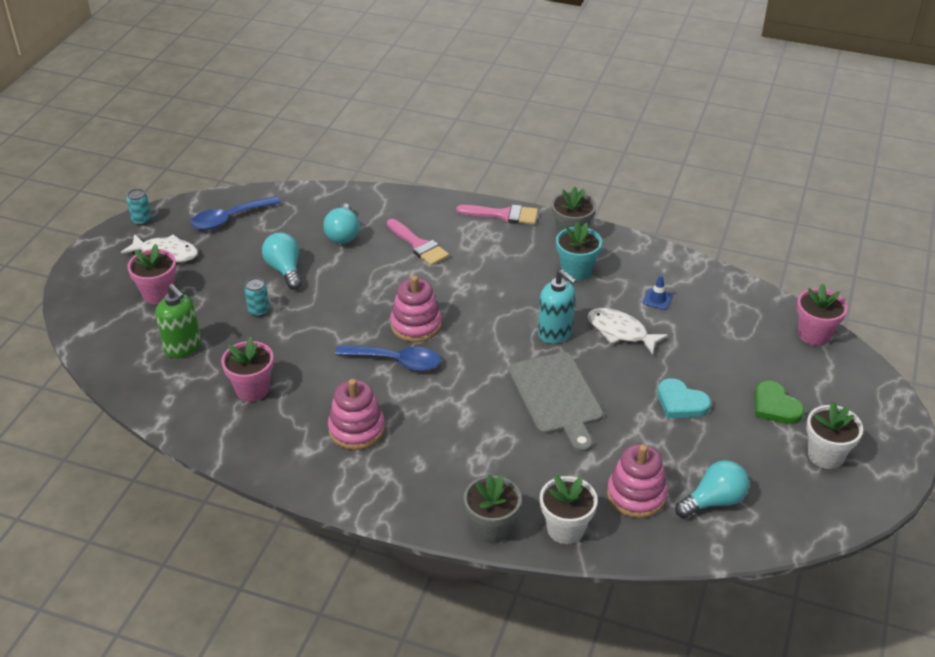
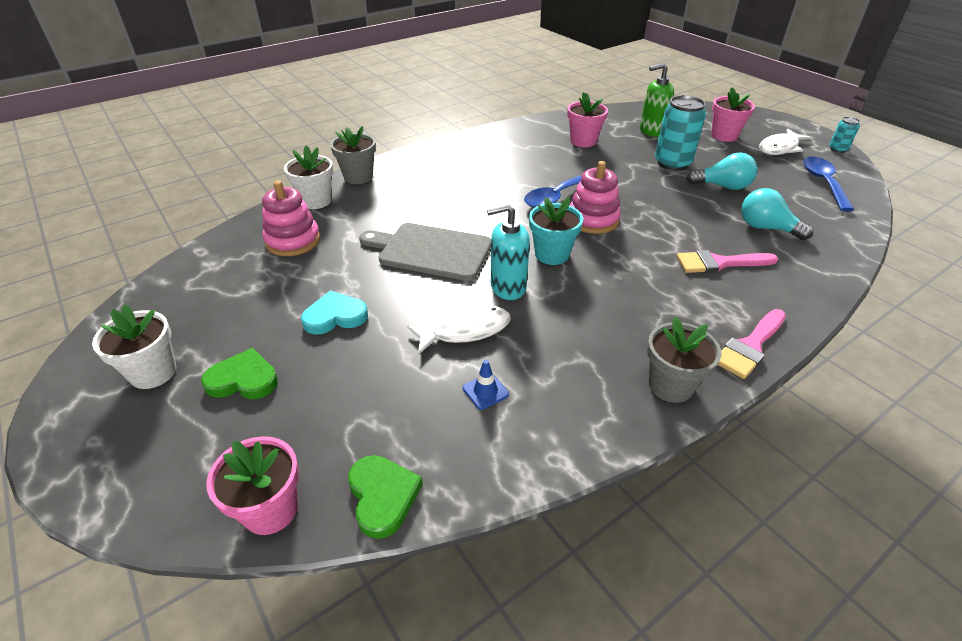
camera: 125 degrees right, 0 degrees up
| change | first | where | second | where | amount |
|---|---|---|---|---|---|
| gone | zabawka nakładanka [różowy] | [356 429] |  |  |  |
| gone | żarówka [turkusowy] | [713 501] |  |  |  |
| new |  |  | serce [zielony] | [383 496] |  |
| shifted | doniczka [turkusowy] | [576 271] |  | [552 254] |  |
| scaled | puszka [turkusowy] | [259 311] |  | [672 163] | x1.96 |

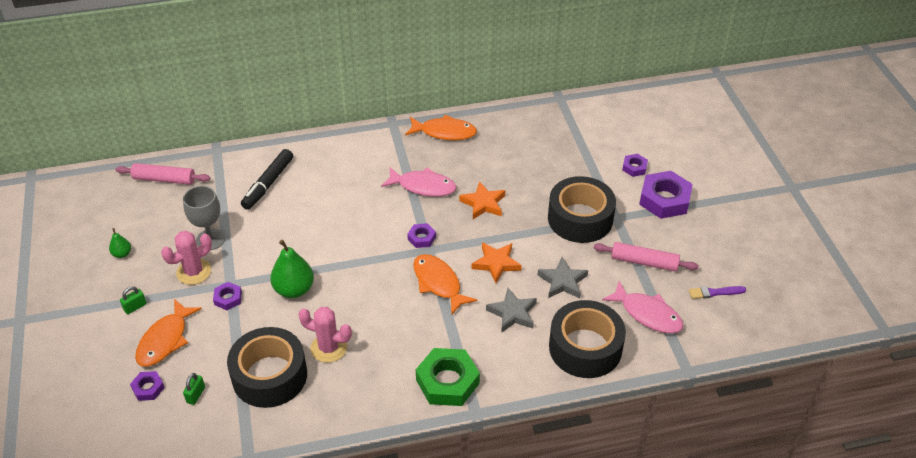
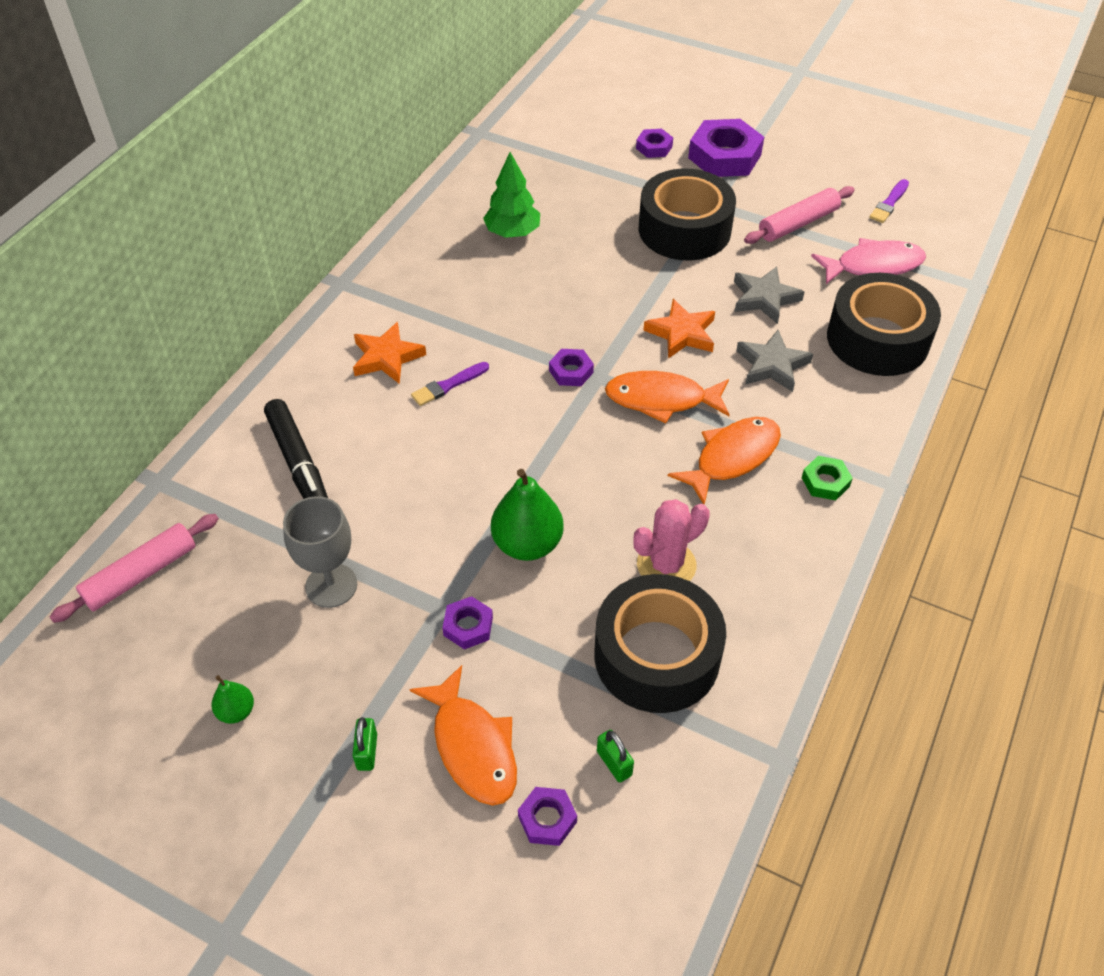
camera: 50 degrees left, 5 degrees up
| change | first | where | second | where | amount |
|---|---|---|---|---|---|
| gone | kaktus [różowy] | [194 272] |  |  |  |
| gone | ryba [różowy] | [423 186] |  |  |  |
| new |  |  | pędzel [fioletowy] | [448 385] |  |
| new |  |  | drzewko [zielony] | [512 233] |  |
| shifted | ryba [pomarańczowy] | [444 132] |  | [732 457] |  |
| shifted | gwiazda [pomarańczowy] | [483 203] |  | [387 357] |  |
| scaled | nakrętka [zielony] | [447 381] |  | [825 482] | x0.50 |

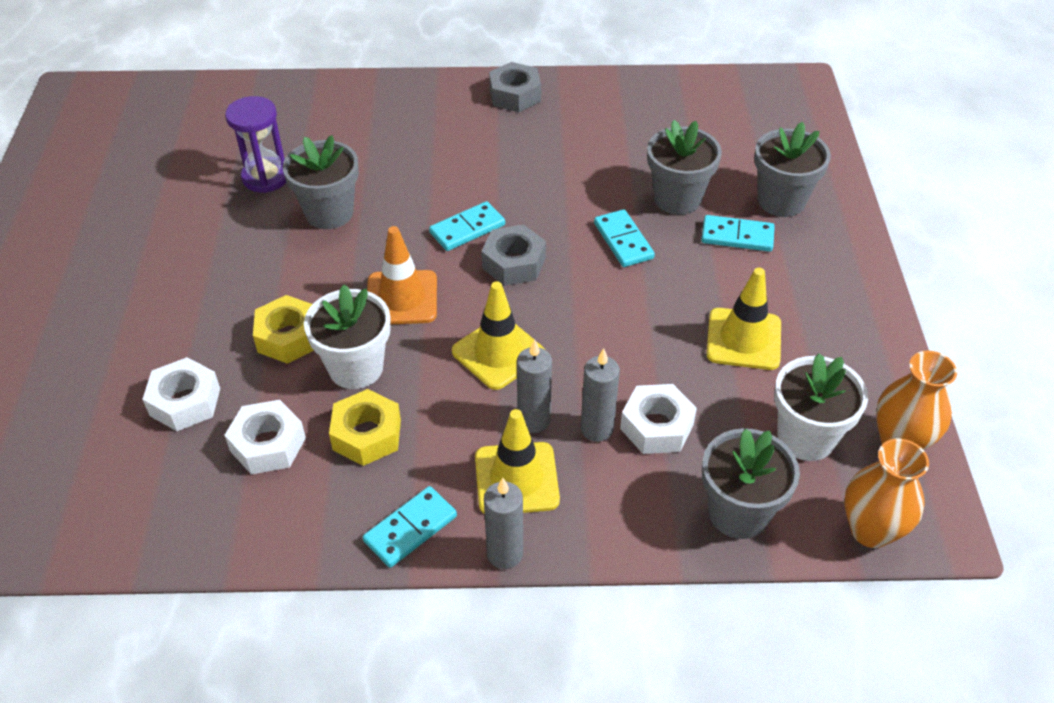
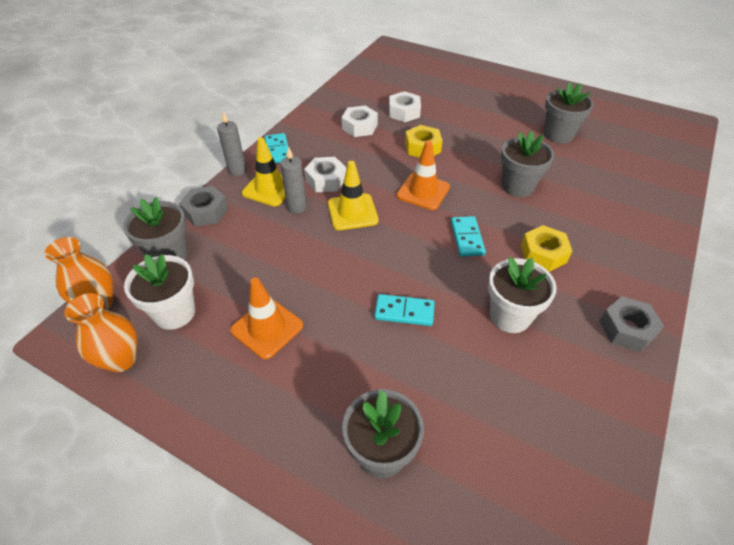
camera: 120 degrees right, 0 degrees up
| change | first | where | second | where | amount |
|---|---|---|---|---|---|
| gone | klepsydra [fioletowy] | [266 177] |  |  |  |
| gone | świeca [szary] | [597 429] |  |  |  |
| gone | kostka domina [turkusowy] | [737 236] |  |  |  |
| shifted | doniczka [biały] | [356 368] |  | [510 316] |  |
| shifted | nakrętka [żółty] | [367 435] |  | [543 254] |  |
| shifted | nakrętka [szary] | [514 263] |  | [206 212] |  |
| shifted | nakrętka [biały] | [657 426] |  | [326 180] |  |
| shifted | doniczka [szary] | [677 198] |  | [558 135] |  |
| repainted | pachołek [żółty] | [743 339] | pachołek [pomarańczowy] | [267 328] |  |

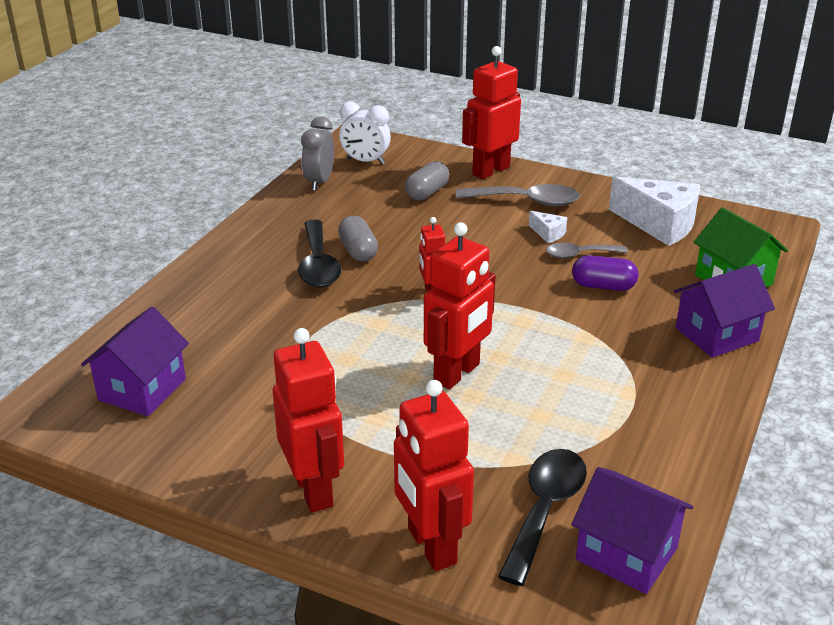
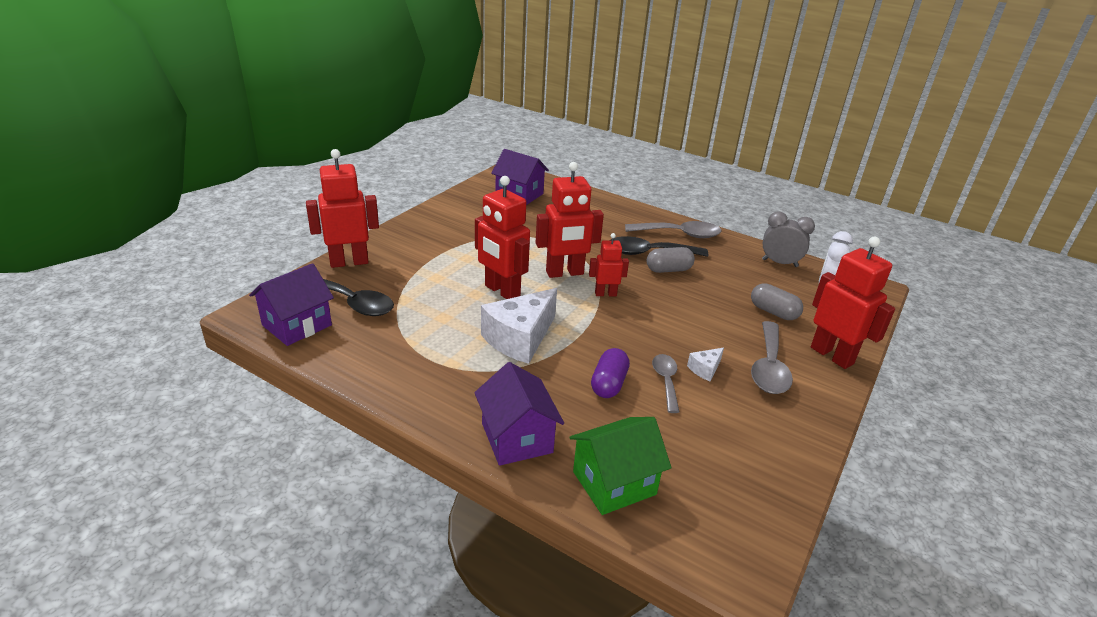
camera: 95 degrees right, 0 degrees up
| change | first | where | second | where | amount |
|---|---|---|---|---|---|
| new |  |  | łyżka [szary] | [679 234] |  |
| shifted | robot [czerwony] | [314 490] |  | [565 273] |  |
| shifted | ser [biały] | [659 224] |  | [520 338] |  |

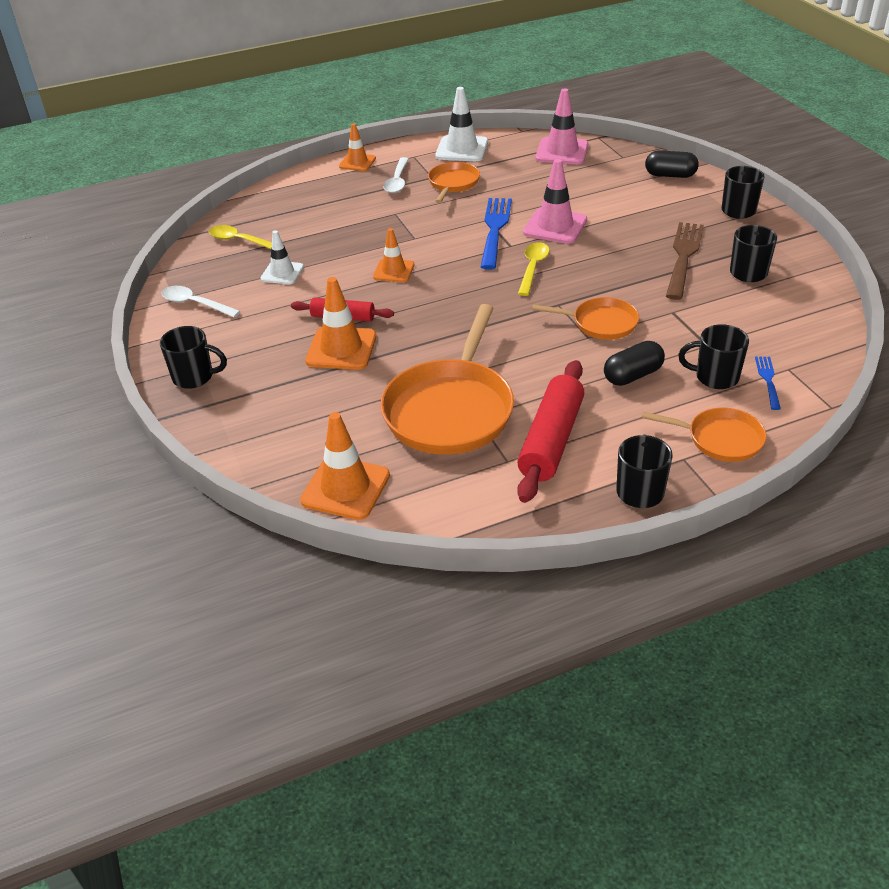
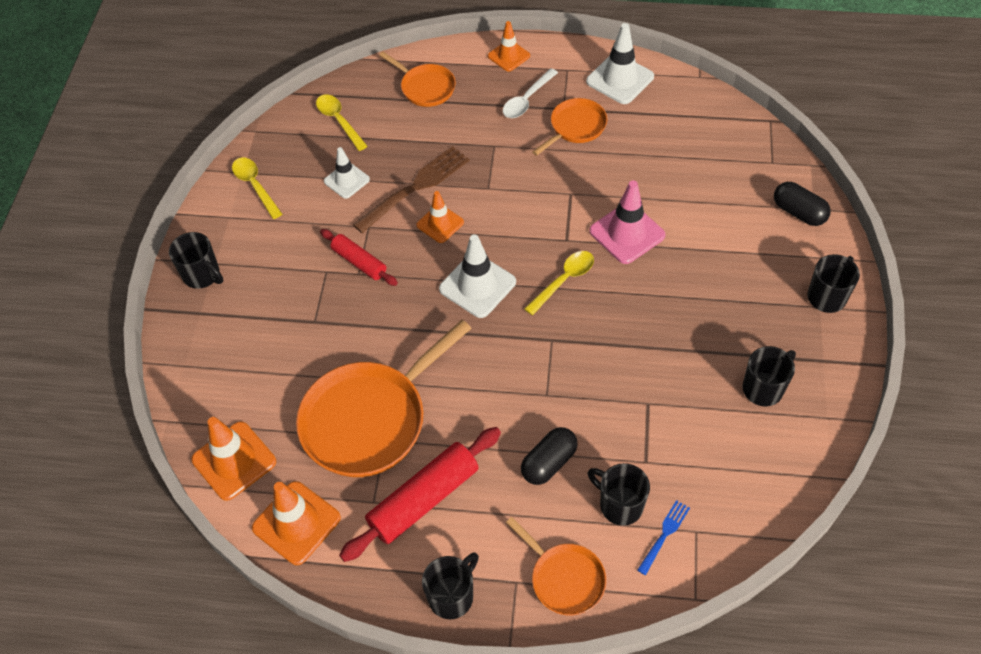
camera: 30 degrees right, 15 degrees up
| change | first | where | second | where | amount |
|---|---|---|---|---|---|
| gone | widelec [niebieski] | [495 230] |  |  |  |
| gone | pachołek [różowy] | [562 151] |  |  |  |
| new |  |  | pachołek [biały] | [477 285] |  |
| shifted | pachołek [pomarańczowy] | [341 349] |  | [296 523] |  |
| shifted | patelnia [pomarańczowy] | [600 323] |  | [425 87] |  |
| shifted | widelec [brązowy] | [684 257] |  | [415 188] |  |
| repainted | łyżka [biały] | [195 304] | łyżka [żółty] | [255 186] |  |
| rotated | kapsułka [czarny] | [632 375] |  | [548 462] | 45 degrees counterclockwise |

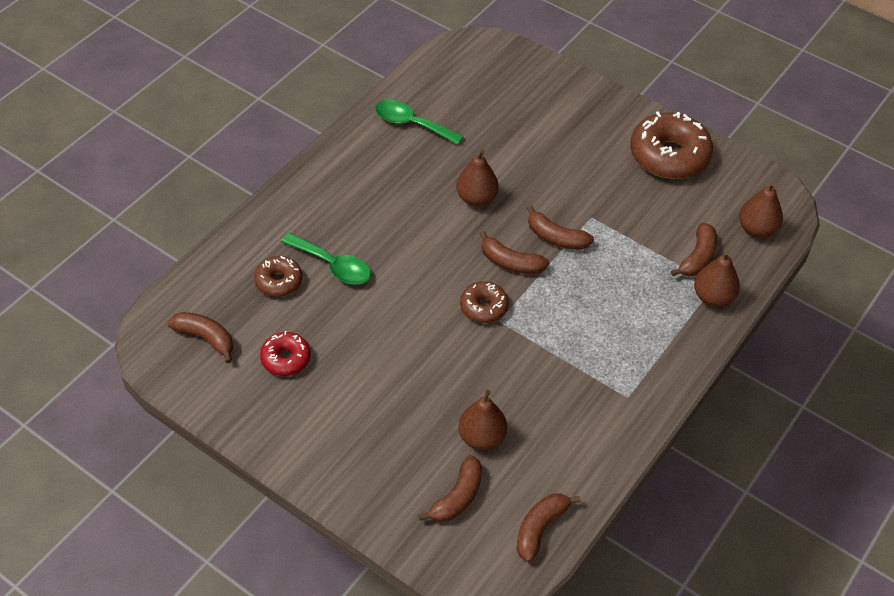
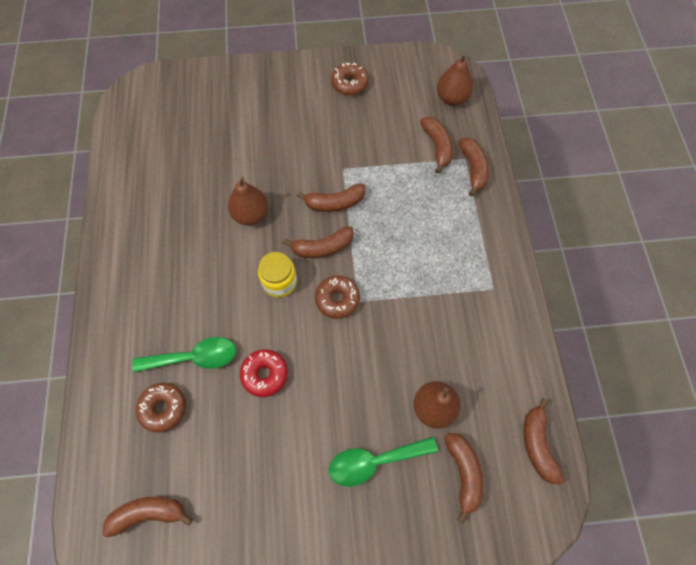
camera: 40 degrees left, 15 degrees up
| change | first | where | second | where | amount |
|---|---|---|---|---|---|
| new |  |  | słoik [żółty] | [279 282] |  |
| shifted | donut [czerwony] | [286 359] |  | [265 374] |  |
| shifted | łyżka [zielony] | [411 124] |  | [374 461] |  |
| swapped | gruszka [brązowy] | [713 297] | banan [brązowy] | [473 169] |  |
| scaled | donut [brązowy] | [669 156] |  | [349 84] | x0.54 |

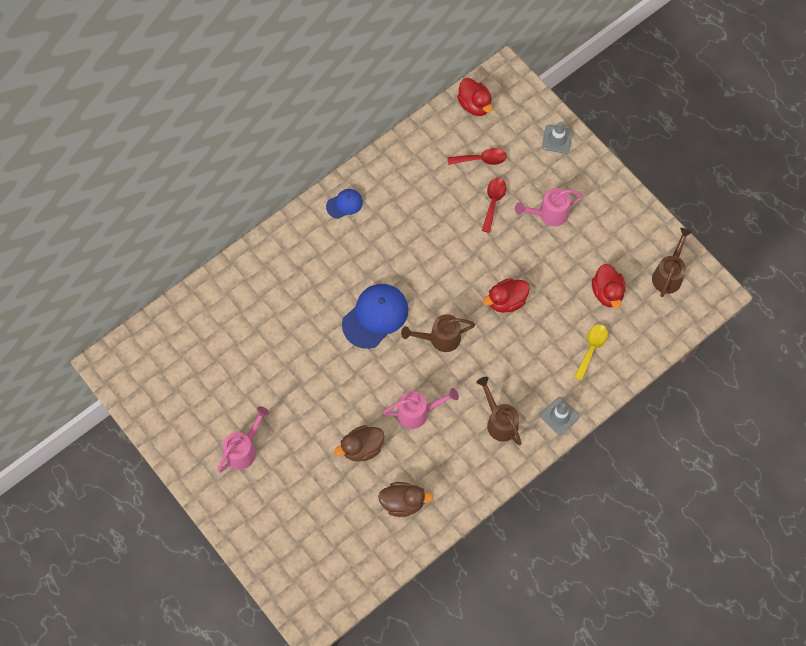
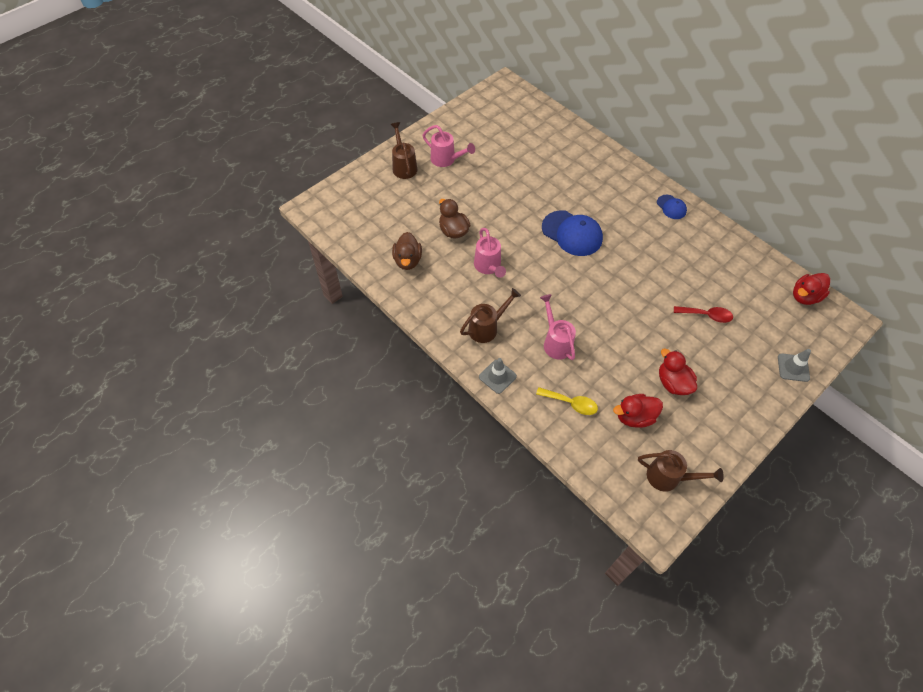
camera: 85 degrees right, 10 degrees down
| change | first | where | second | where | amount |
|---|---|---|---|---|---|
| gone | łyżka [czerwony] | [481 159] |  |  |  |
| shifted | konewka [brązowy] | [440 338] |  | [404 166] |  |
| shifted | kaczka [czerwony] | [506 301] |  | [673 383] |  |
| shifted | konewka [różowy] | [549 214] |  | [556 342] |  |

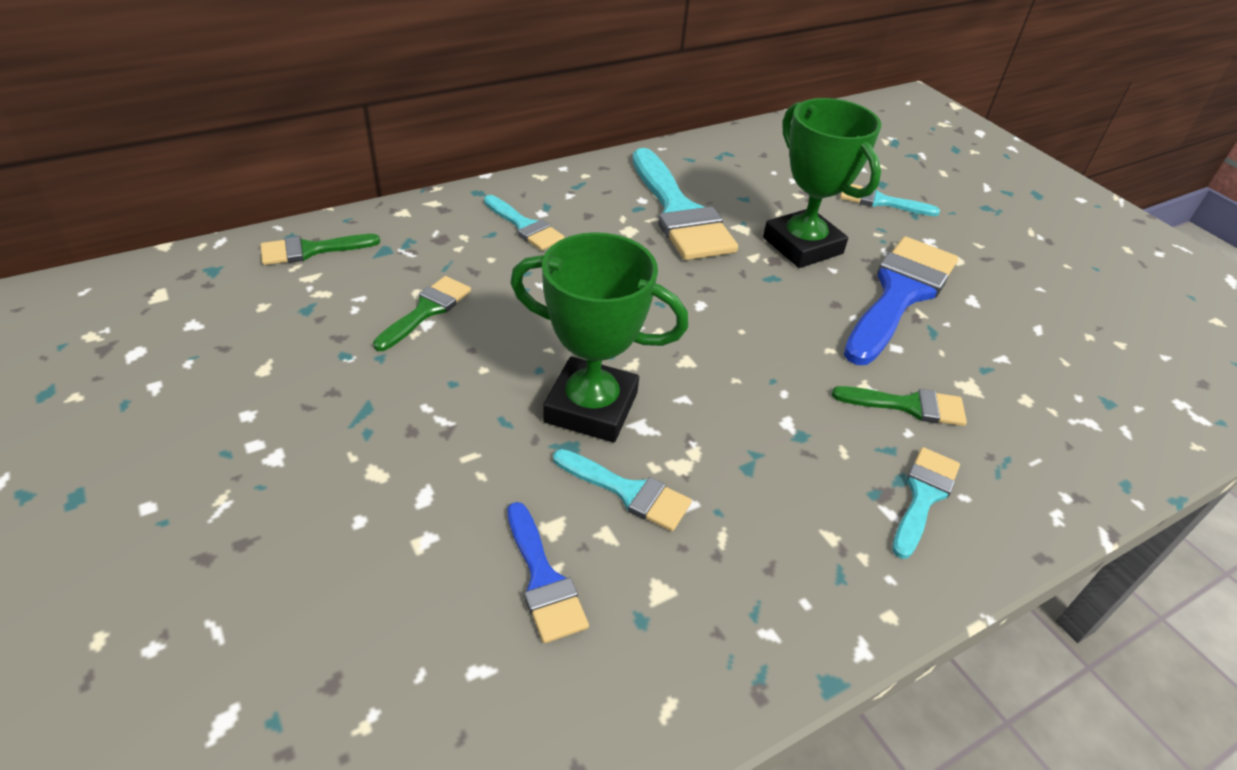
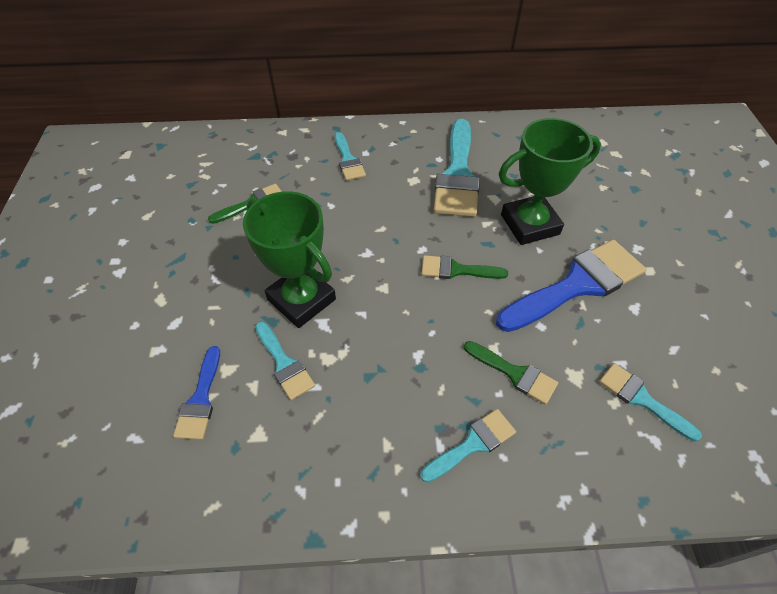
camera: 30 degrees right, 10 degrees up
| change | first | where | second | where | amount |
|---|---|---|---|---|---|
| shifted | pędzel [zielony] | [311 250] |  | [456 270] |  |
| shifted | pędzel [turkusowy] | [880 201] |  | [641 399] |  |
| rotated | puchar [zielony] | [802 246] |  | [529 224] | 75 degrees clockwise |

